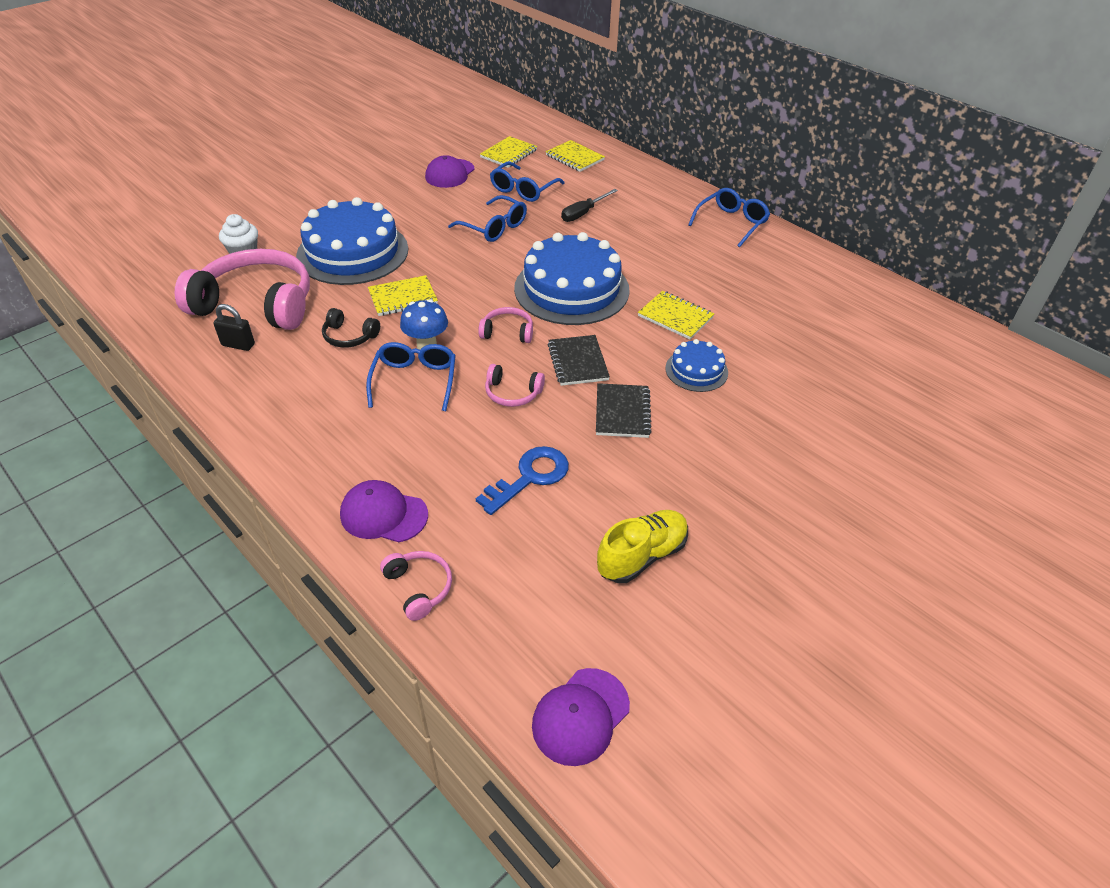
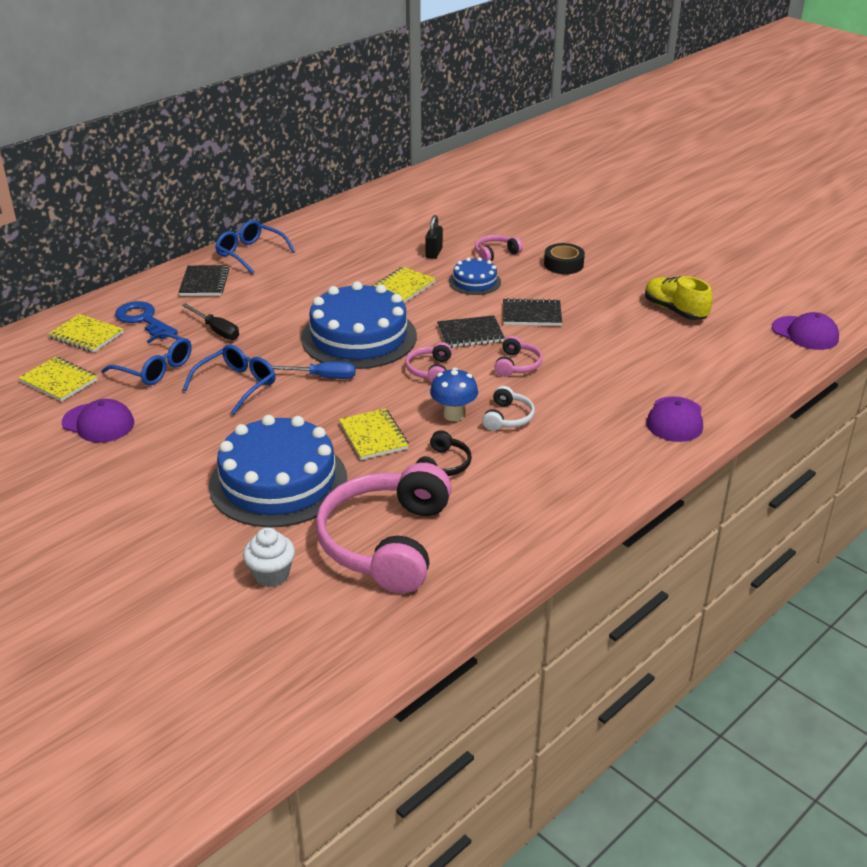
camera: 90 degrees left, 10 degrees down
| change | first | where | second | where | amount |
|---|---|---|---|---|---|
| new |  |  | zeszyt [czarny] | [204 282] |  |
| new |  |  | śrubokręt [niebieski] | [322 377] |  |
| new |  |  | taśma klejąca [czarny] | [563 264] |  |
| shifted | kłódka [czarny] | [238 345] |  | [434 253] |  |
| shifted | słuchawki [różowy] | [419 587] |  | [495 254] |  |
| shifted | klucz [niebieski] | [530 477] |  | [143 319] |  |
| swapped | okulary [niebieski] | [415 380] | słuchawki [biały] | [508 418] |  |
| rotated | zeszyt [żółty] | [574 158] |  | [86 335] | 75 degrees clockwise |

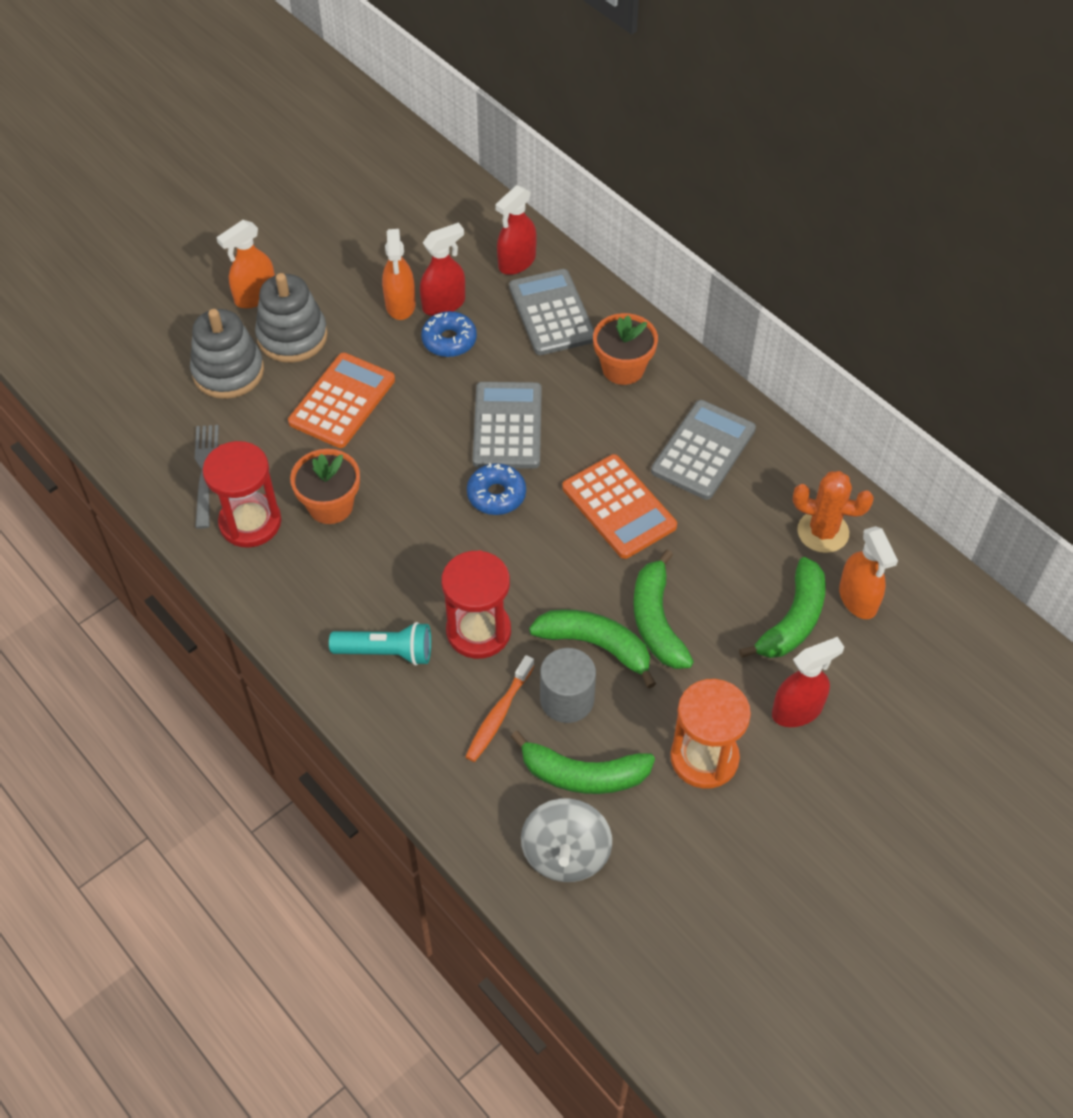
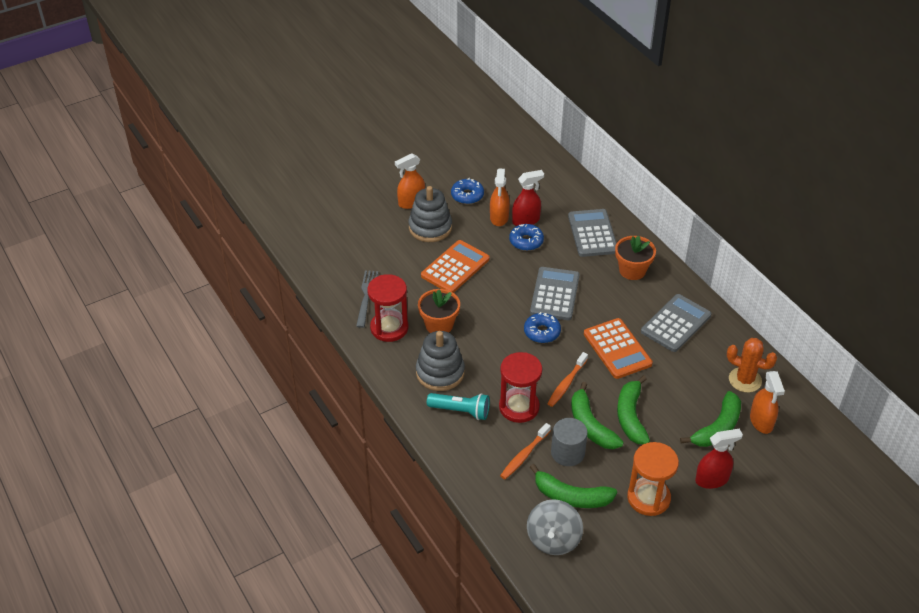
camera: 10 degrees right, 10 degrees down
| change | first | where | second | where | amount |
|---|---|---|---|---|---|
| gone | spryskiwacz [czerwony] | [516 262] |  |  |  |
| new |  |  | donut [niebieski] | [467 195] |  |
| new |  |  | szczoteczka do zębów [pomarańczowy] | [566 383] |  |
| shifted | zabawka nakładanka [szary] | [228 372] |  | [440 373] |  |
| rotated | banan [zielony] | [596 646] |  | [590 425] | 150 degrees counterclockwise |

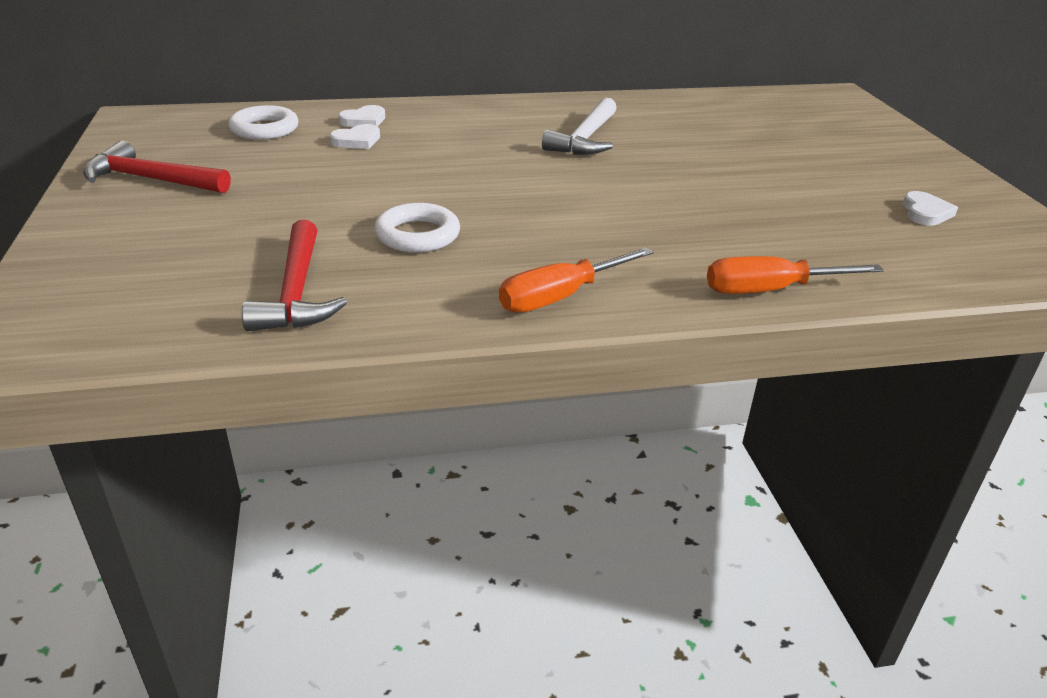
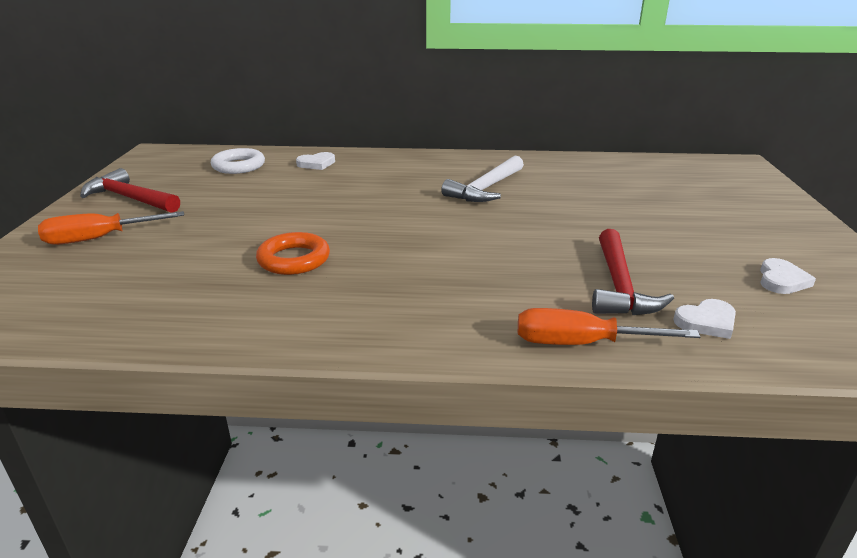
camera: 15 degrees right, 5 degrees down
| change | first | where | second | where | amount |
|---|---|---|---|---|---|
| shifted | młotek [czerwony] | [296 292] |  | [619 285] |  |
| shifted | serce [biały] | [357 141] |  | [706 322] |  |
| shifted | śrubokręt [pomarańczowy] | [561 297] |  | [100 238] |  |
| repainted | pierścień [biały] | [417 235] | pierścień [pomarańczowy] | [294 259] |  |

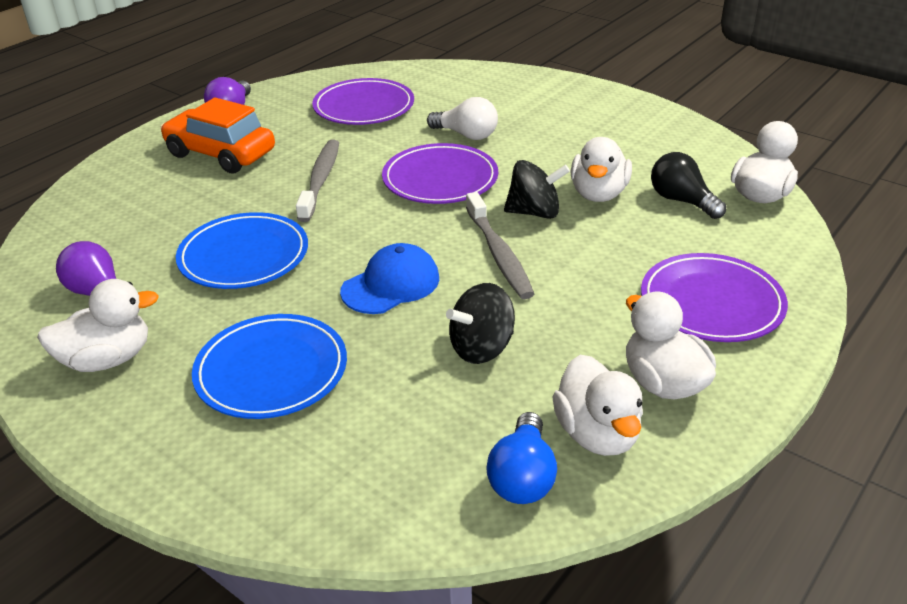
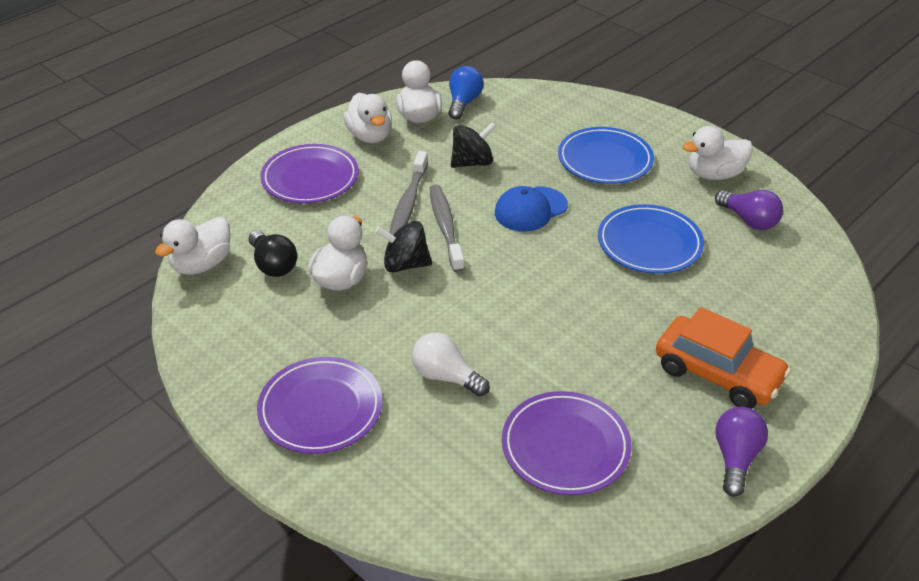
camera: 175 degrees left, 5 degrees up
| change | first | where | second | where | amount |
|---|---|---|---|---|---|
| shifted | szczoteczka do zębów [szary] | [320 180] |  | [408 203] |  |
| shifted | talerz [fioletowy] | [440 179] |  | [320 409] |  |

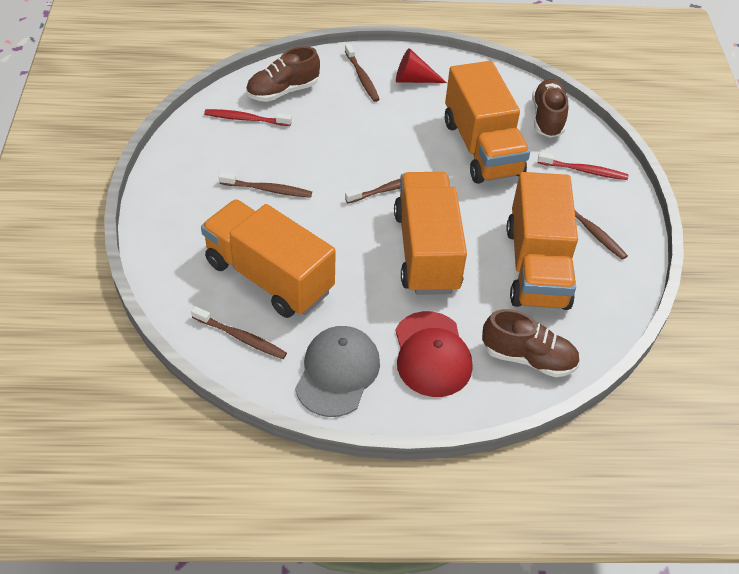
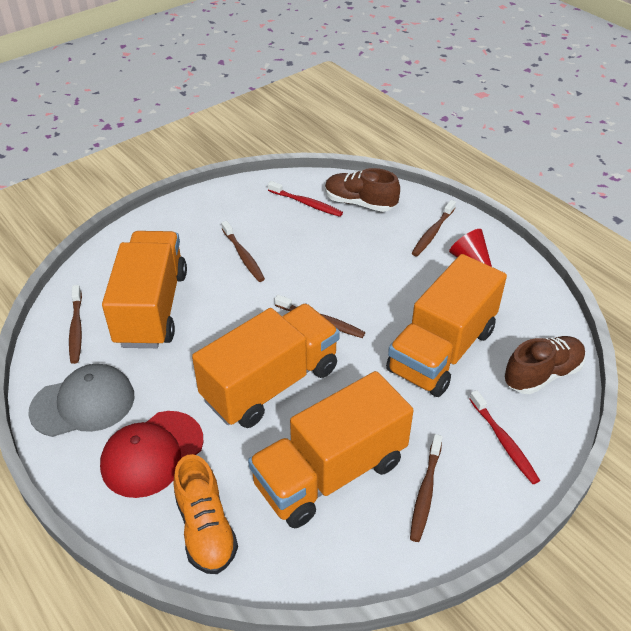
camera: 55 degrees right, 5 degrees down
| change | first | where | second | where | amount |
|---|---|---|---|---|---|
| repainted | but [brązowy] | [528 358] | but [pomarańczowy] | [206 529] |  |
| rotated | szczoteczka do zębów [czerwony] | [246 119] |  | [306 203] | 150 degrees clockwise |

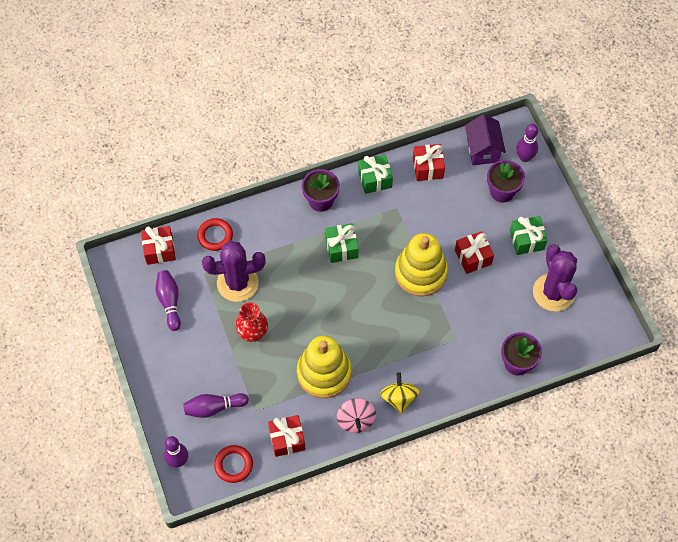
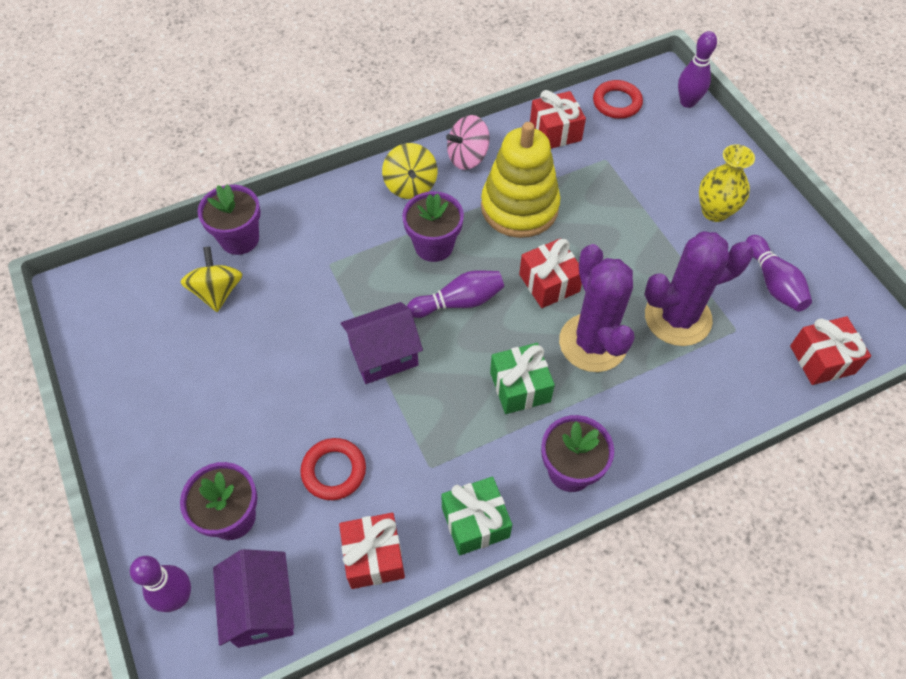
camera: 175 degrees right, 5 degrees down
| change | first | where | second | where | amount |
|---|---|---|---|---|---|
| gone | wazon [czerwony] | [253 333] |  |  |  |
| gone | prezent [zielony] | [526 240] |  |  |  |
| new |  |  | bączek [żółty] | [217 292] |  |
| new |  |  | doniczka [fioletowy] | [434 246] |  |
| new |  |  | wazon [żółty] | [715 211] |  |
| shifted | kręgiel [fioletowy] | [214 407] |  | [459 302] |  |
| shifted | pierścień [czerwony] | [215 236] |  | [334 471] |  |
| shifted | prezent [czerwony] | [473 257] |  | [549 283] |  |
| shifted | kaktus [fioletowy] | [553 292] |  | [593 343] |  |
| swapped | zabawka nakładanka [żółty] | [420 273] | domek [fioletowy] | [384 356] |  |
| rotated | bączek [różowy] | [356 420] |  | [467 157] | 105 degrees counterclockwise |

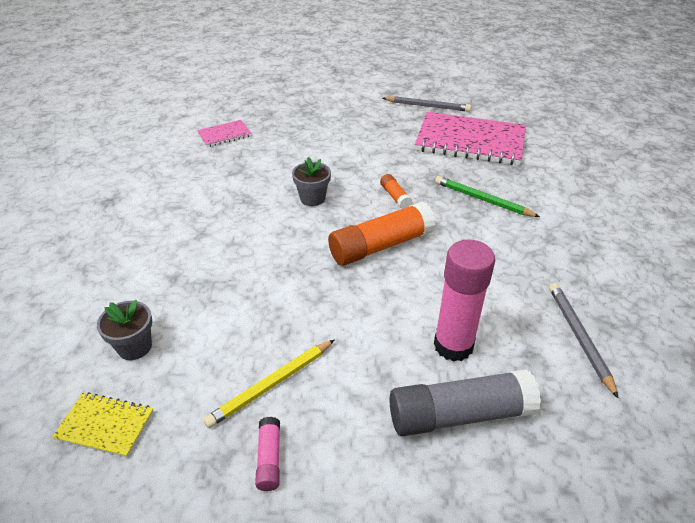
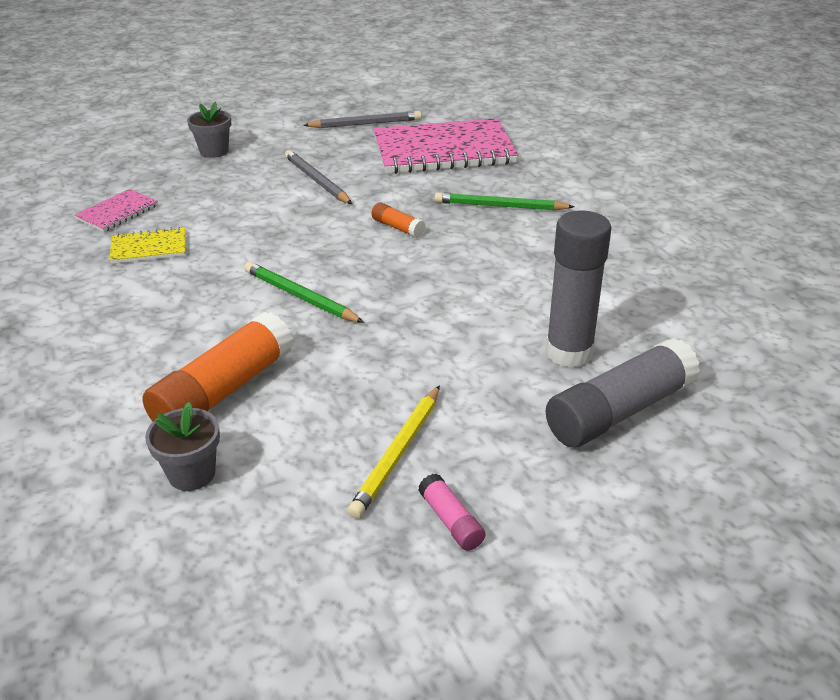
camera: 25 degrees left, 5 degrees down
| change | first | where | second | where | amount |
|---|---|---|---|---|---|
| new |  |  | ołówek [zielony] | [300 296] |  |
| shifted | zeszyt [żółty] | [105 426] |  | [149 248] |  |
| shifted | doniczka [szary] | [312 198] |  | [214 151] |  |
| shifted | klej w sztyfcie [pomarańczowy] | [380 246] |  | [223 391] |  |
| shifted | ołówek [szary] | [579 337] |  | [317 180] |  |
| repainted | klej w sztyfcie [różowy] | [453 345] | klej w sztyfcie [szary] | [569 353] |  |

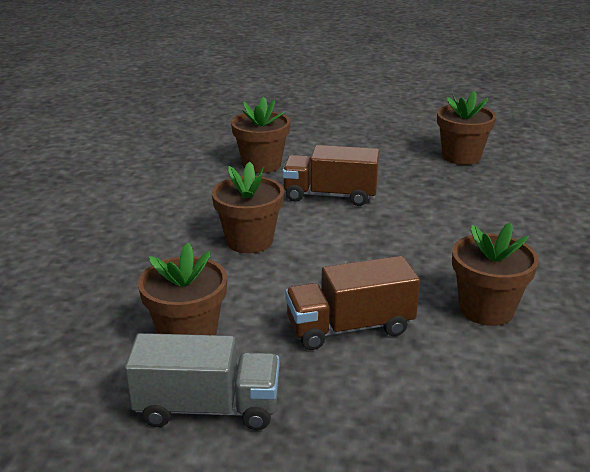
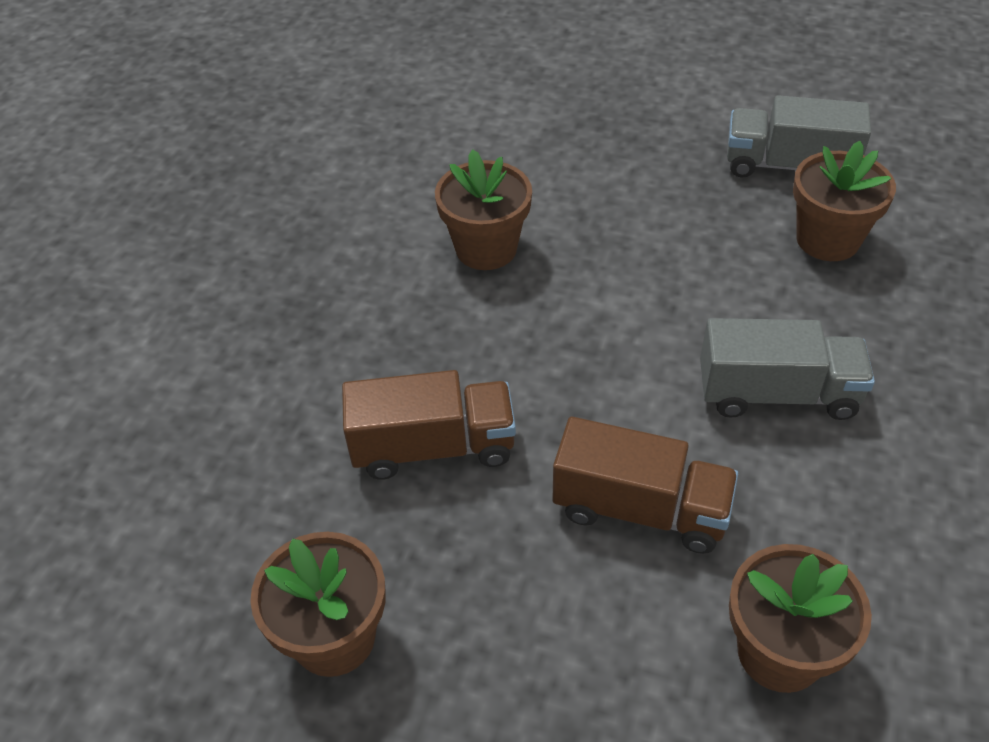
camera: 170 degrees left, 20 degrees up
| change | first | where | second | where | amount |
|---|---|---|---|---|---|
| shifted | ciężarówka [brązowy] | [350 328] |  | [433 447] |  |
| swapped | doniczka [brązowy] | [249 241] | ciężarówka [szary] | [777 393] |  |

